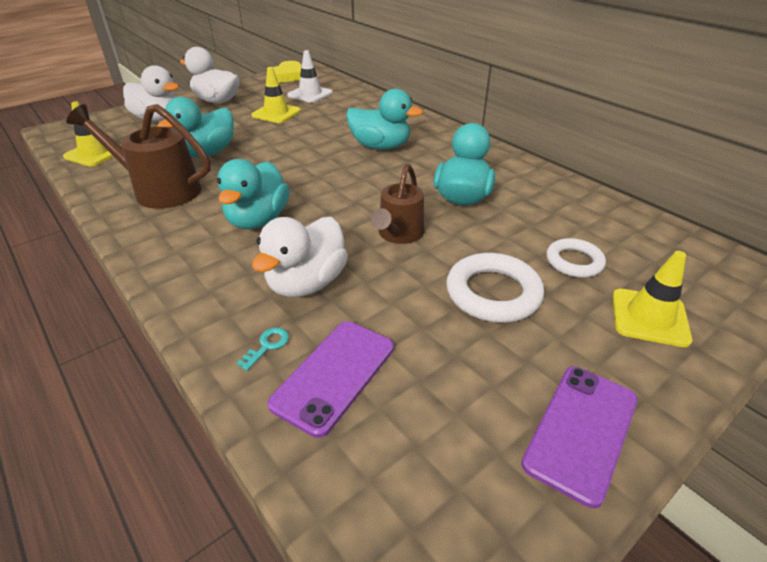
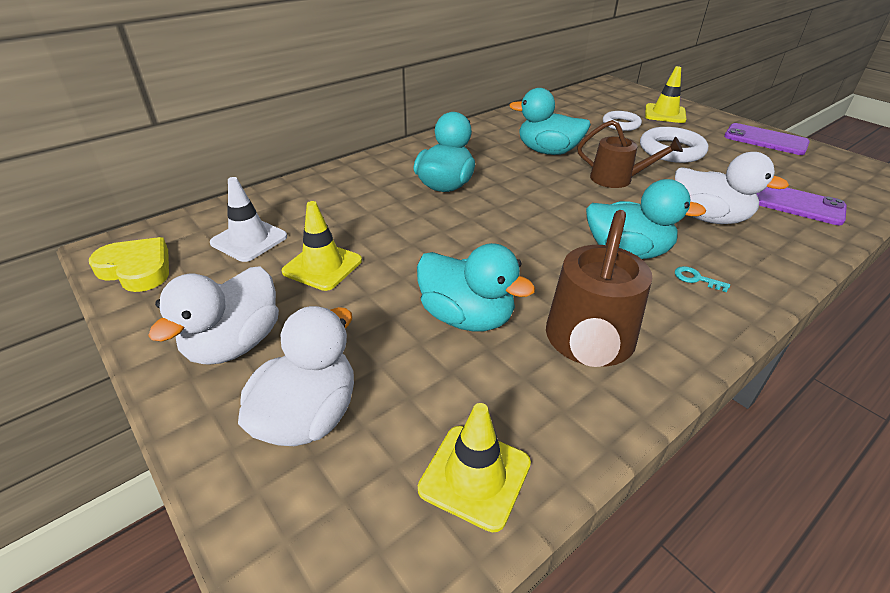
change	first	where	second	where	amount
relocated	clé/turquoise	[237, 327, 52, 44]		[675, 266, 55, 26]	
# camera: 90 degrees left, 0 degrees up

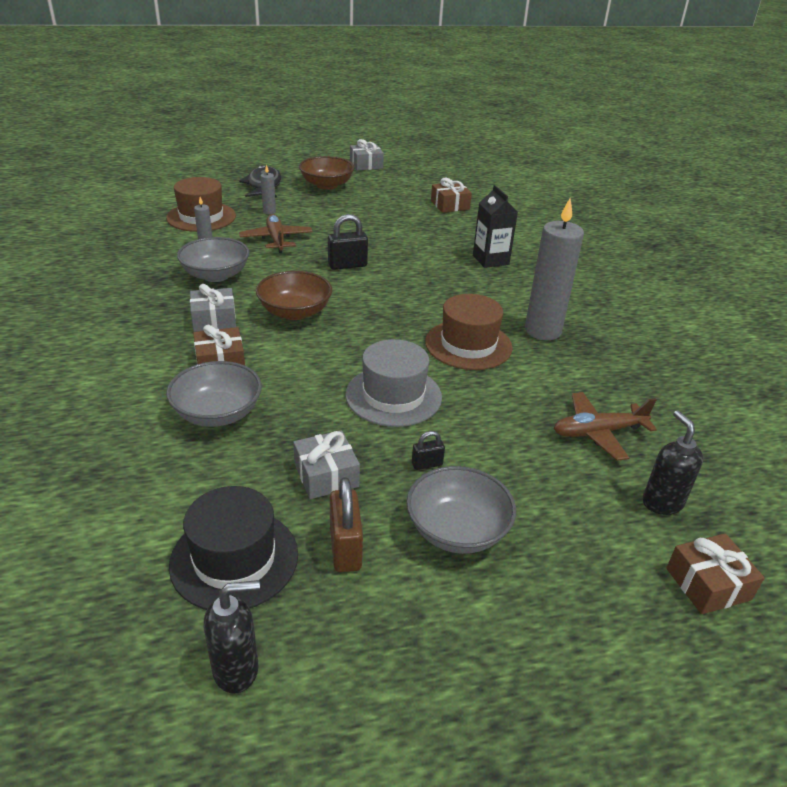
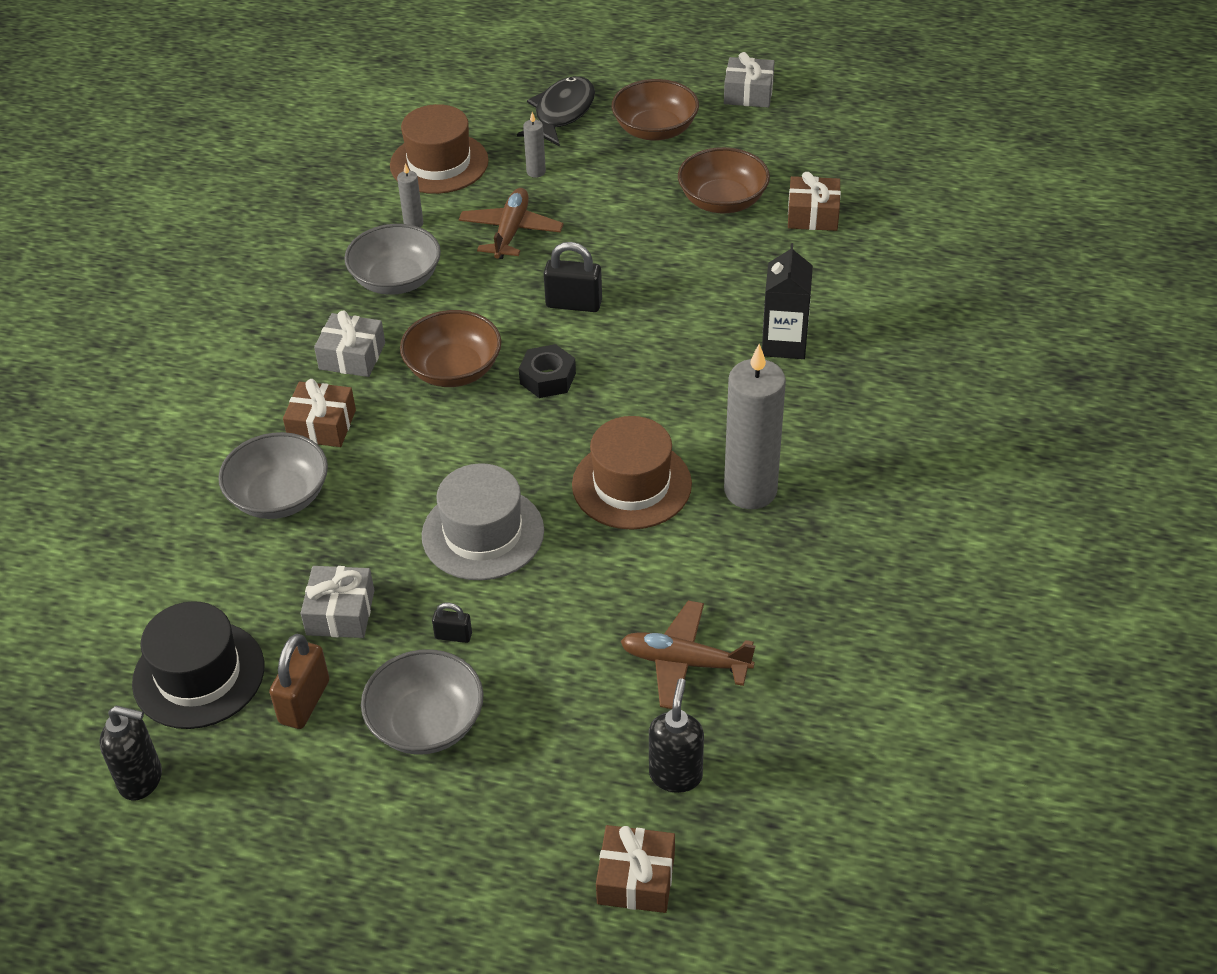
change	first	where	second	where	amount
appeared			écrou/noir	[519, 344, 57, 54]	
appeared			bol/marron	[678, 147, 92, 66]	
# camera: 30 degrees right, 10 degrees up

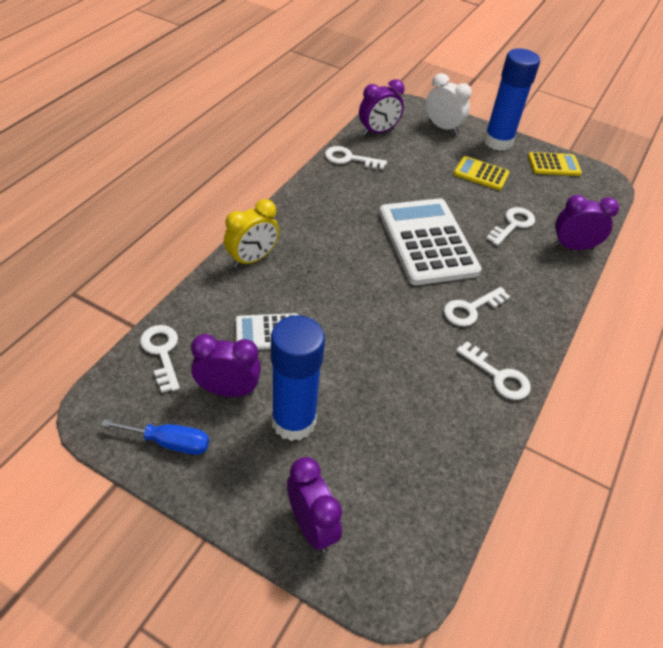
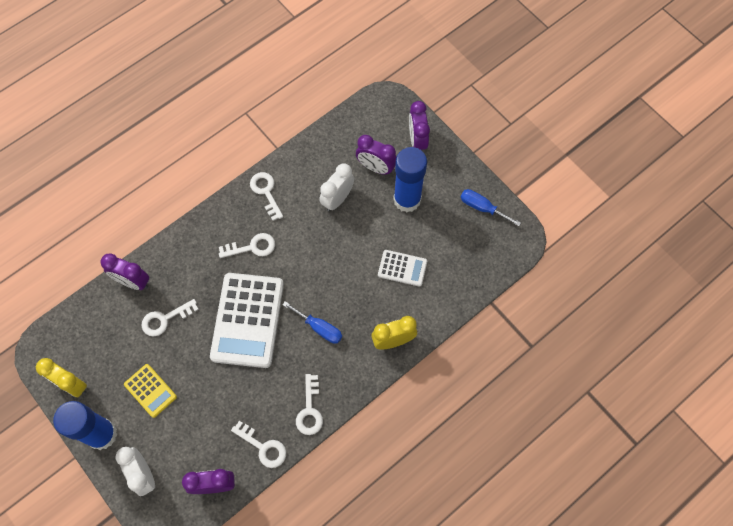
change	first	where	second	where	amount
appeared			tournevis/bleu	[282, 301, 60, 43]	
appeared			réveil/blanc	[319, 163, 35, 48]	
relocated	clé/blanc	[140, 325, 40, 68]		[296, 374, 27, 61]	
relocated	réveil/violet	[191, 334, 70, 63]		[356, 135, 40, 40]	
exchanged	calculatrice/jaune	[528, 152, 54, 24]	réveil/jaune	[36, 358, 51, 39]	
# camera: 155 degrees left, 20 degrees up

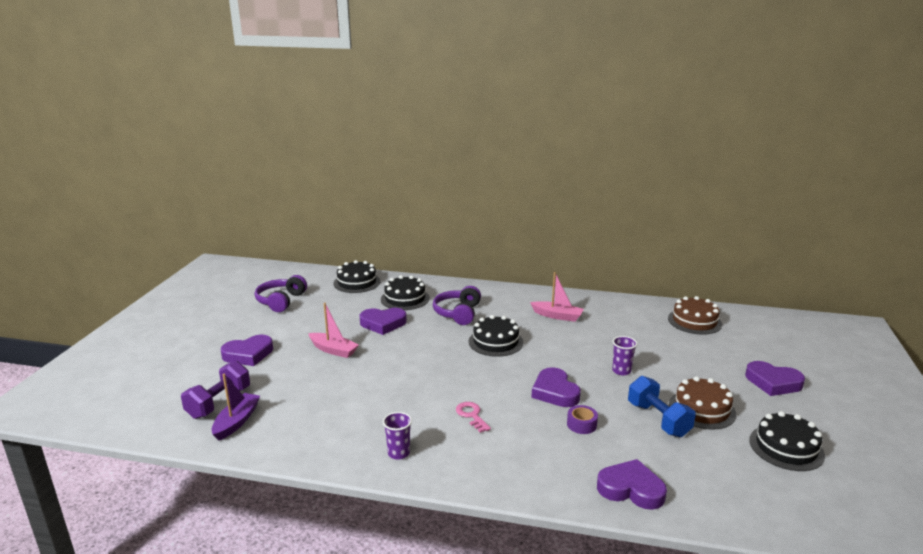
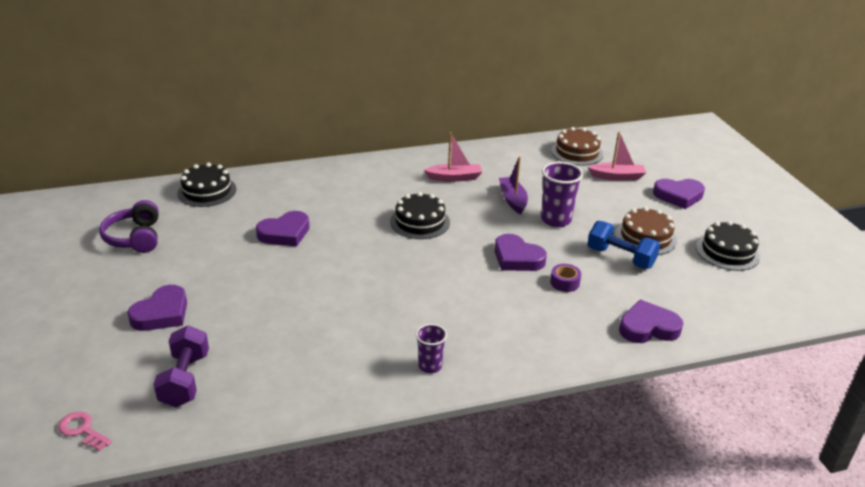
change	first	where	second	where	amount
missing	gâteau/noir	[381, 275, 49, 35]			
missing	casque audio/violet	[433, 286, 48, 39]			
relocated	bateau/violet	[212, 374, 48, 67]		[499, 157, 29, 58]	
relocated	bateau/rose	[308, 303, 51, 55]		[588, 132, 58, 49]	
relocated	clé/rose	[456, 402, 35, 31]		[58, 411, 54, 40]	
size	gobelet/violet	[612, 336, 26, 40]		[541, 162, 42, 65]	x1.65
# camera: 30 degrees left, 10 degrees up

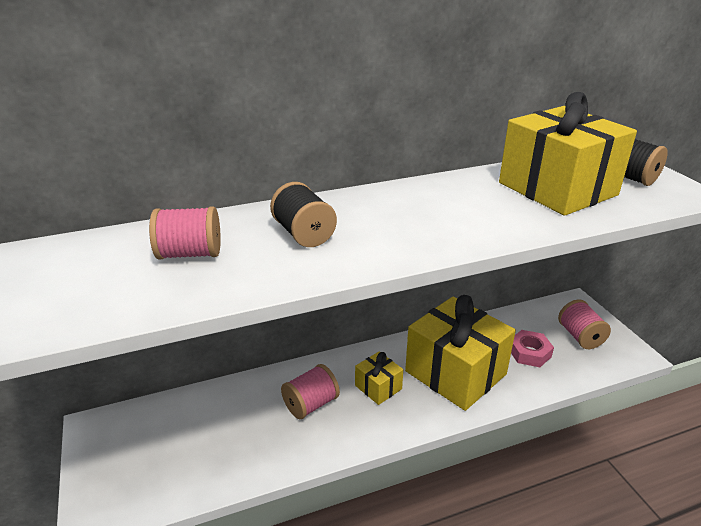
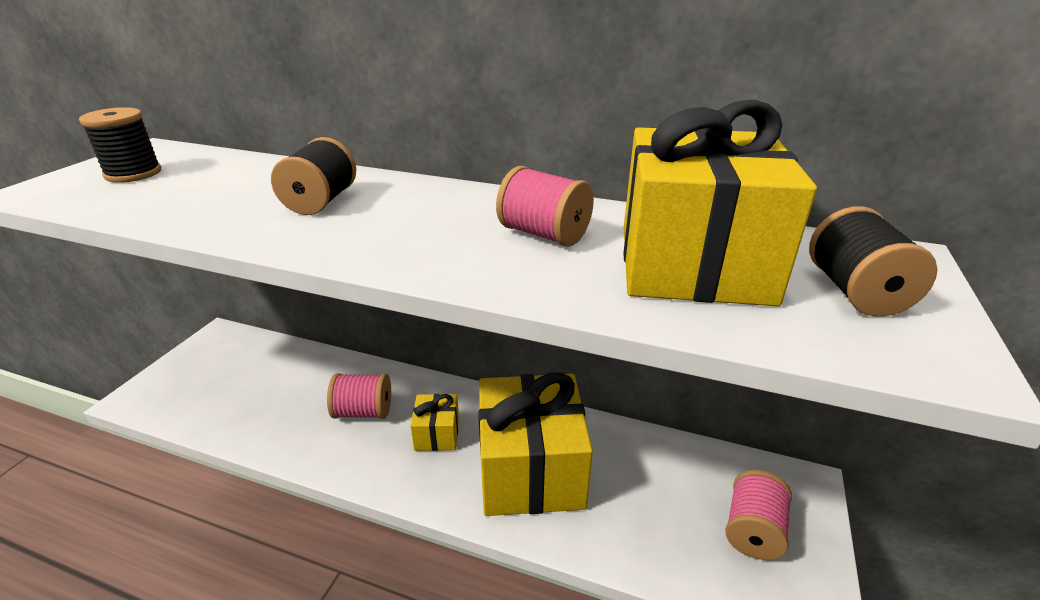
change	first	where	second	where	amount
missing	écrou/rose	[511, 330, 43, 37]			
appeared			bobine/noir	[79, 107, 82, 76]	
relocated	bobine/rose	[149, 206, 72, 53]		[496, 166, 98, 81]	
# camera: 40 degrees right, 0 degrees up

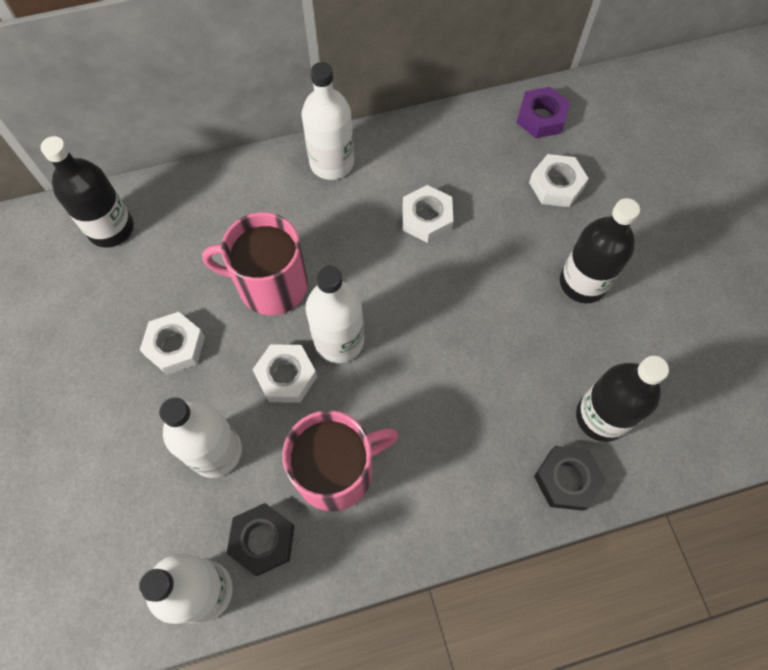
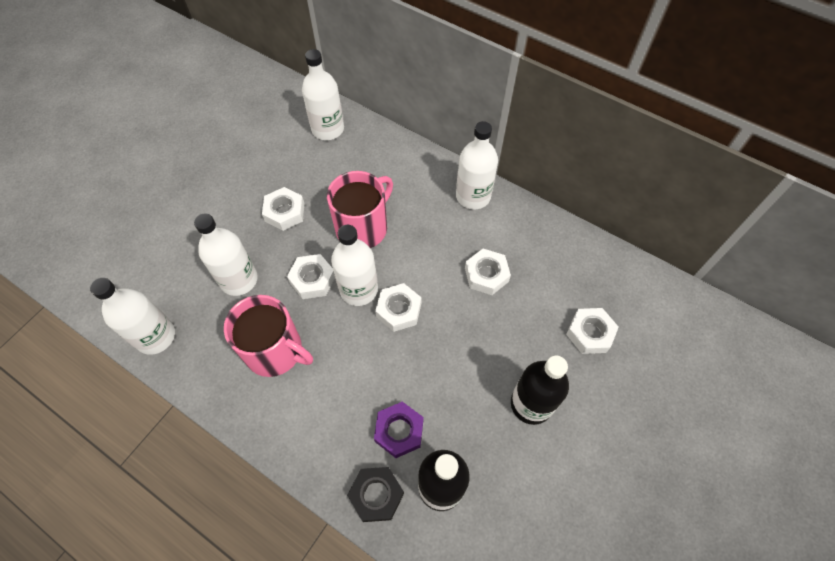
change	first	where	second	where	amount
missing	écrou/noir	[227, 503, 67, 73]			
appeared			écrou/blanc	[375, 283, 47, 49]	
relocated	écrou/violet	[516, 87, 54, 51]		[374, 402, 50, 56]	
colour	bouteille/noir	[41, 136, 93, 112]	bouteille/blanc	[302, 49, 42, 91]	
spun	tasse/rose	[202, 212, 106, 103]		[327, 171, 66, 77]	75 degrees clockwise
# camera: 50 degrees right, 5 degrees down

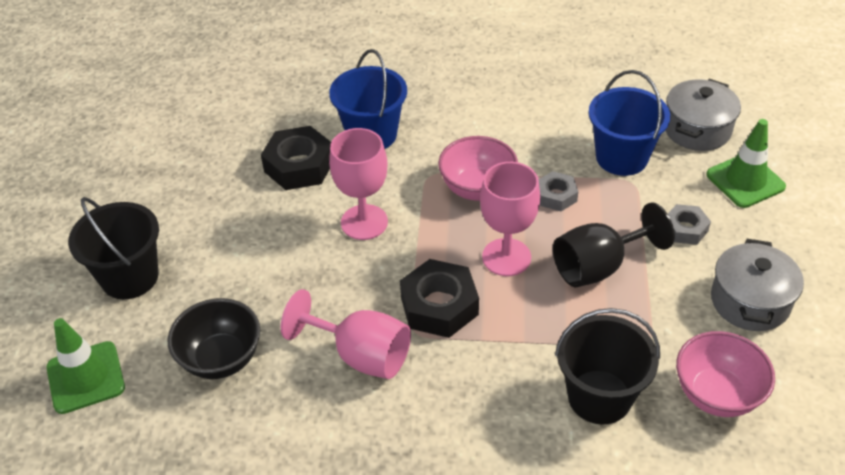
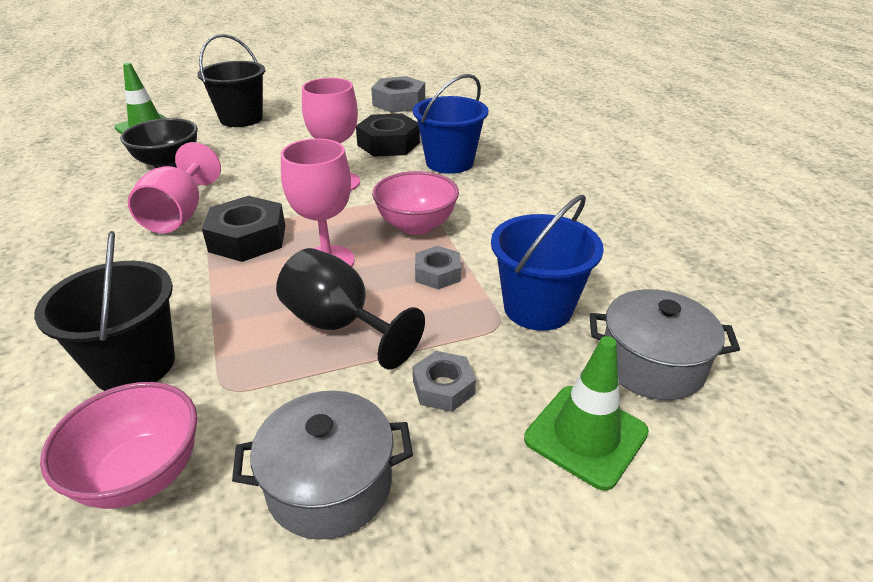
change	first	where	second	where	amount
appeared			écrou/gris	[371, 76, 54, 37]	
# camera: 65 degrees right, 10 degrees down

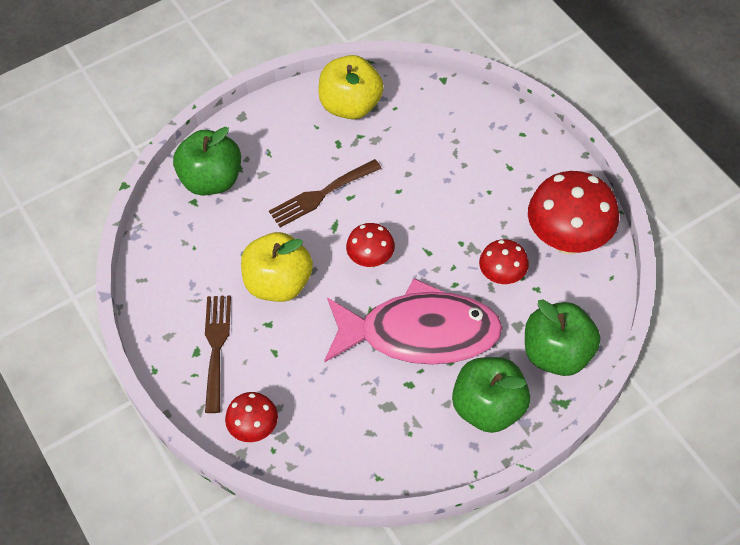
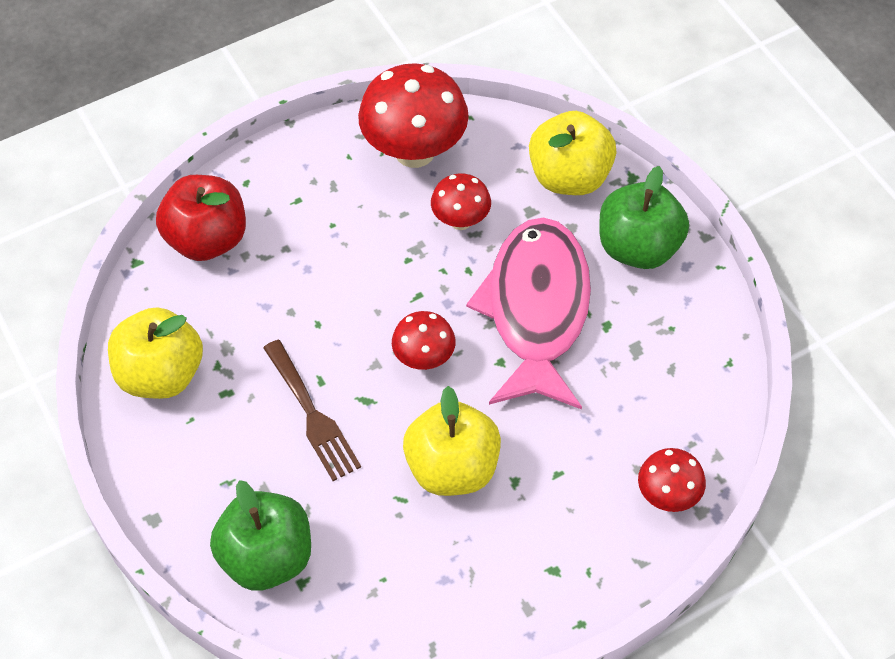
change	first	where	second	where	amount
missing	fourchette/marron	[205, 296, 26, 117]			
appeared			pomme/rouge	[156, 175, 90, 86]	
colour	pomme/vert	[525, 300, 75, 76]	pomme/jaune	[529, 111, 88, 84]	
# camera: 90 degrees left, 0 degrees up

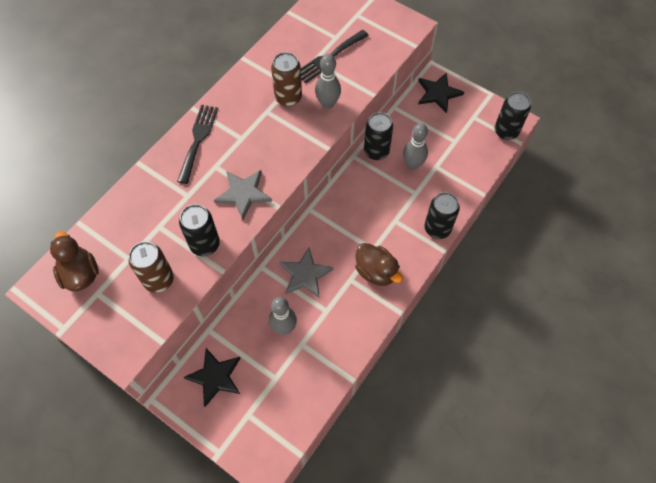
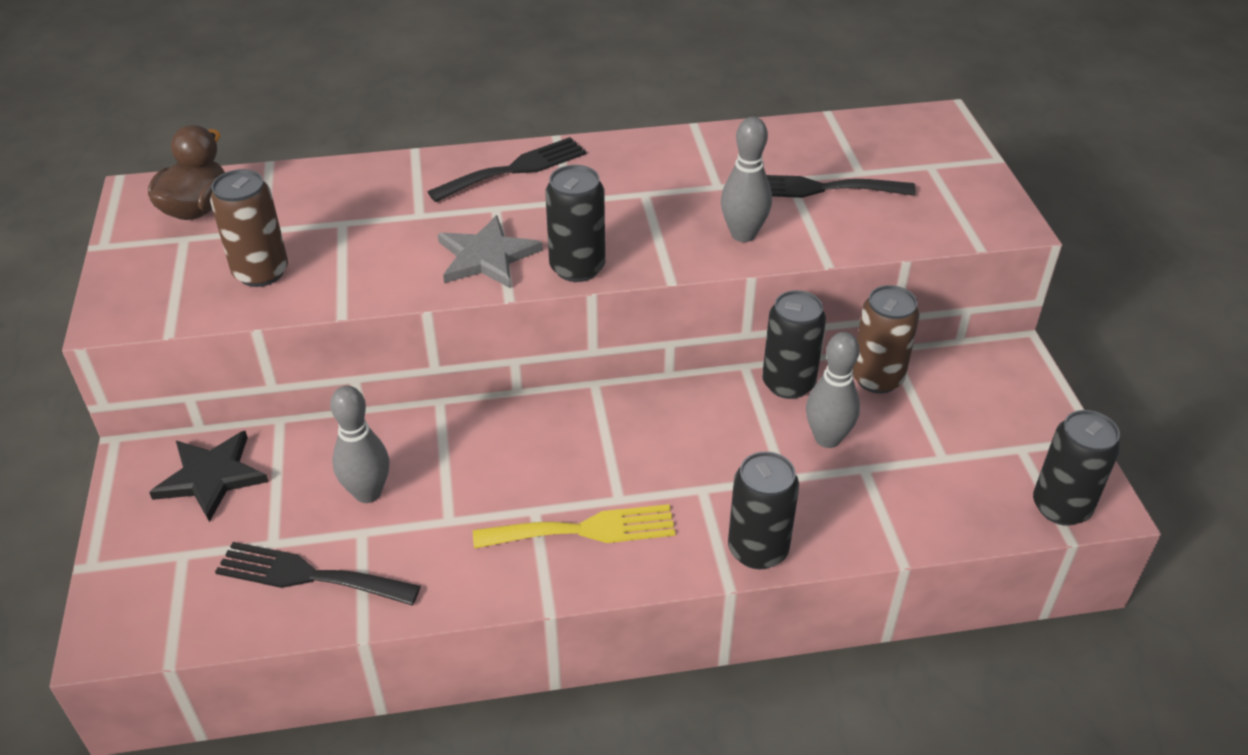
change	first	where	second	where	amount
missing	étoile/gris	[280, 248, 54, 50]			
missing	étoile/noir	[418, 72, 46, 41]			
appeared			fourchette/noir	[215, 542, 206, 63]	
relocated	canette/noir	[179, 204, 41, 52]		[545, 165, 60, 117]	
relocated	canette/marron	[271, 52, 31, 55]		[852, 285, 68, 108]	
exchanged	canard/marron	[355, 243, 48, 43]	fourchette/jaune	[473, 504, 203, 44]	
# camera: 45 degrees right, 20 degrees down

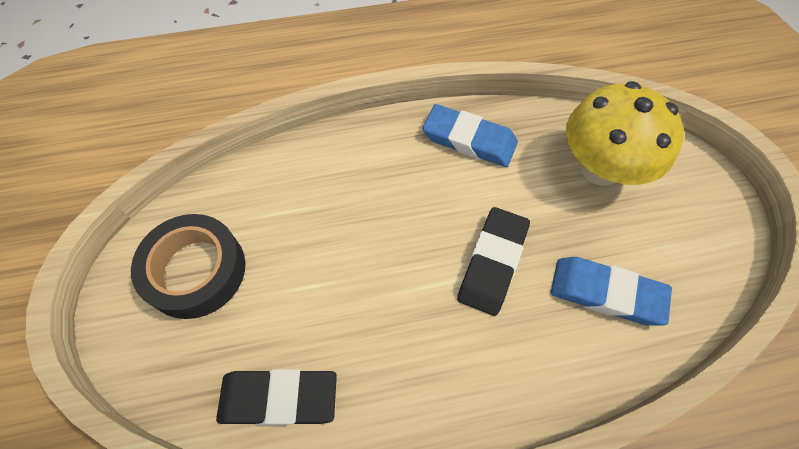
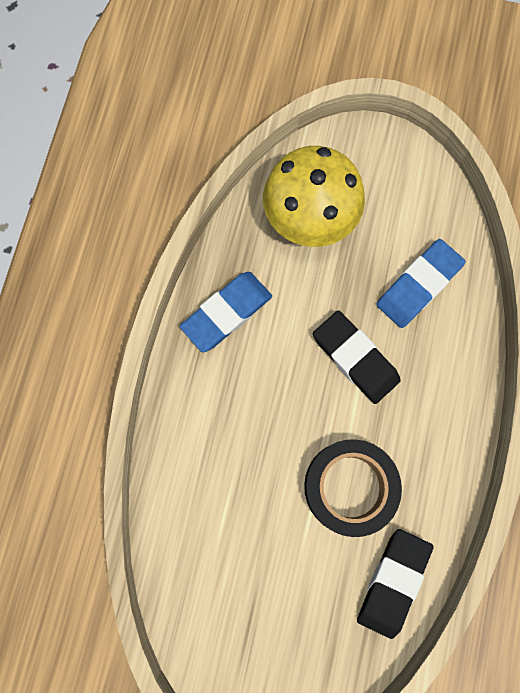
change	first	where	second	where	amount
relocated	ruban adhésif/noir	[131, 214, 114, 105]		[304, 439, 98, 98]	
# camera: 65 degrees left, 15 degrees up

